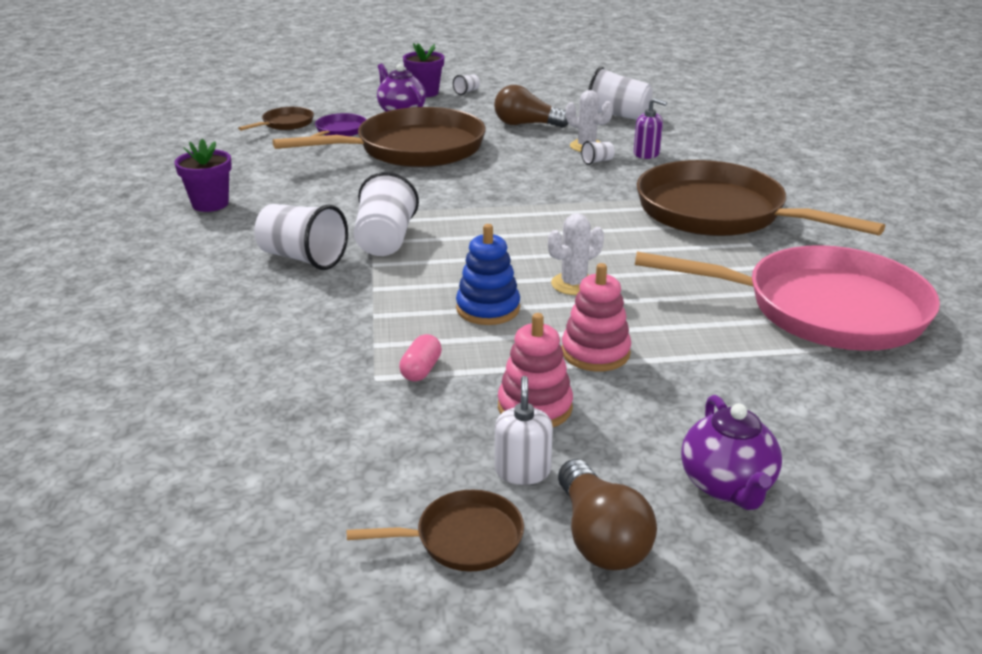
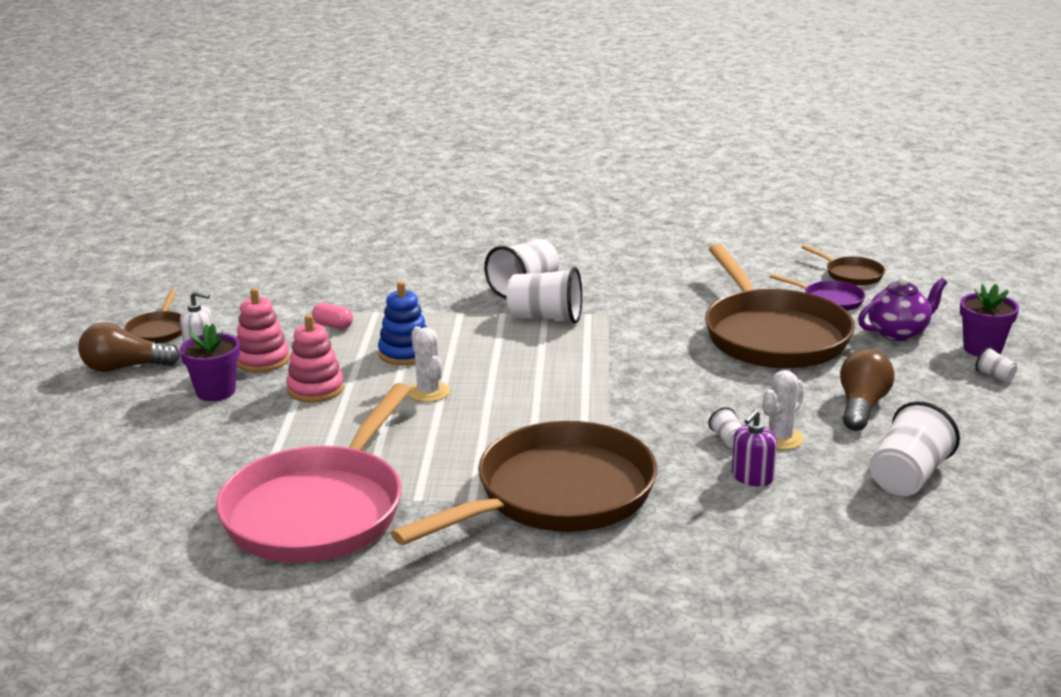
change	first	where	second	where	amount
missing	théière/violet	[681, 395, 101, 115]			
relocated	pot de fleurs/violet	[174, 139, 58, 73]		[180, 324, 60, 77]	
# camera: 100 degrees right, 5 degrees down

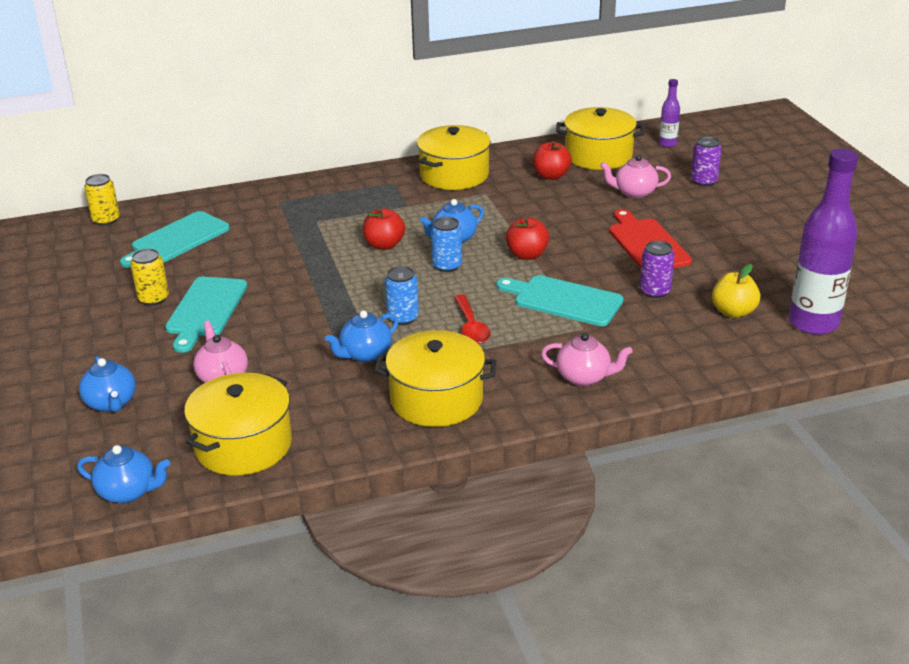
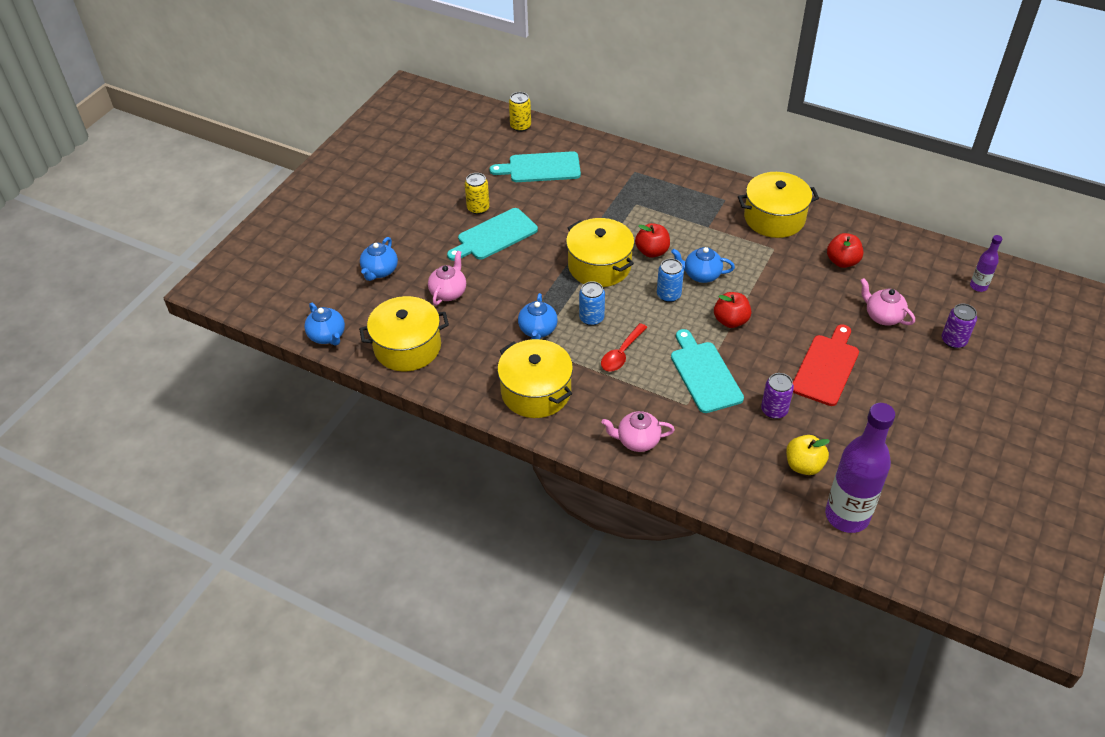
change	first	where	second	where	amount
relocated	marmite/jaune	[556, 107, 88, 63]		[566, 218, 68, 69]	
spun	théière/bleu	[325, 310, 73, 52]		[518, 293, 40, 46]	90 degrees counterclockwise
spun	théière/rose	[541, 333, 92, 53]		[602, 411, 73, 41]	120 degrees clockwise
# camera: 45 degrees right, 15 degrees up

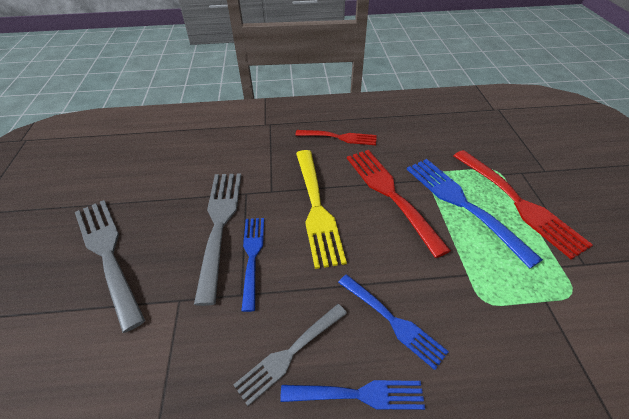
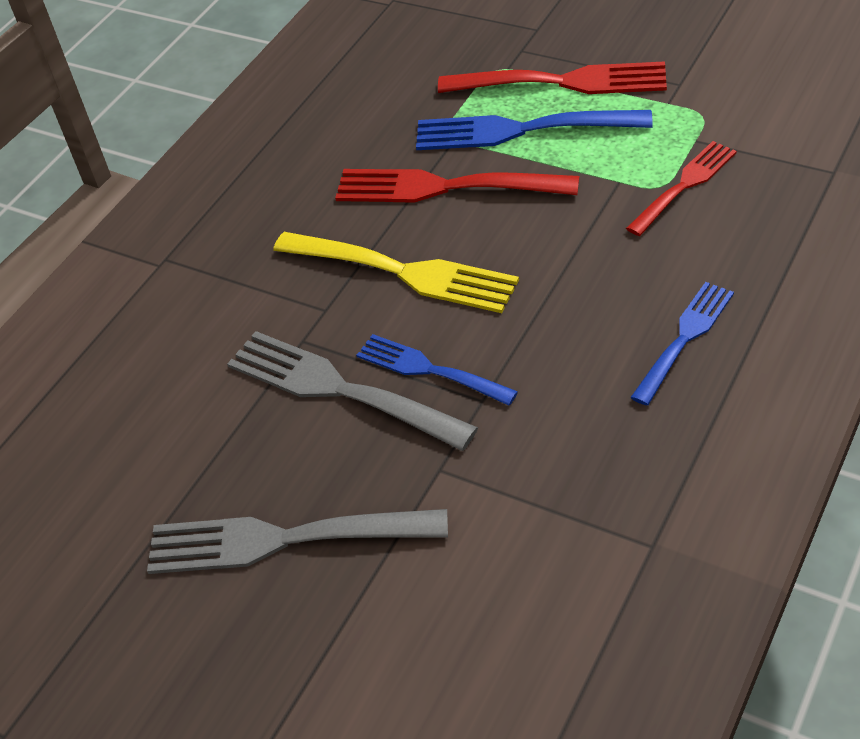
change	first	where	second	where	amount
missing	fourchette/gris	[233, 304, 114, 102]			
missing	fourchette/bleu	[338, 274, 111, 96]			
relocated	fourchette/rouge	[295, 130, 82, 15]		[626, 141, 111, 95]	
# camera: 50 degrees left, 0 degrees up

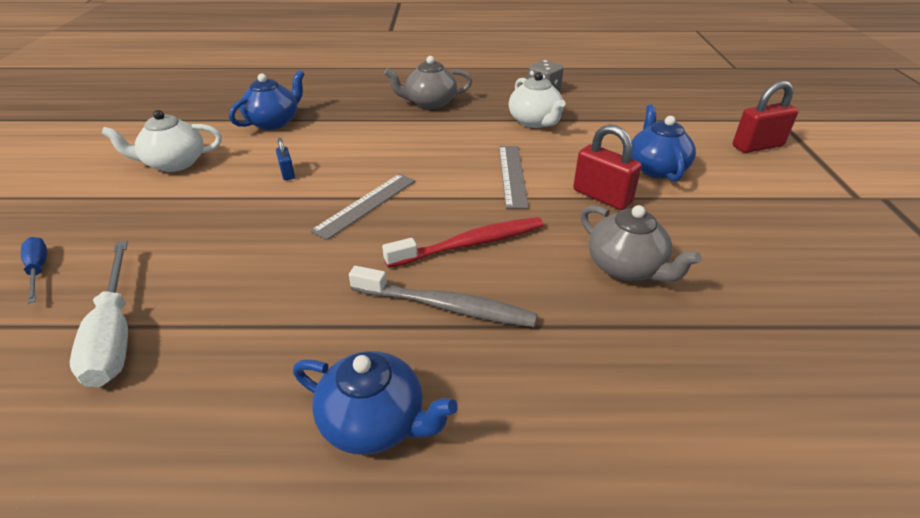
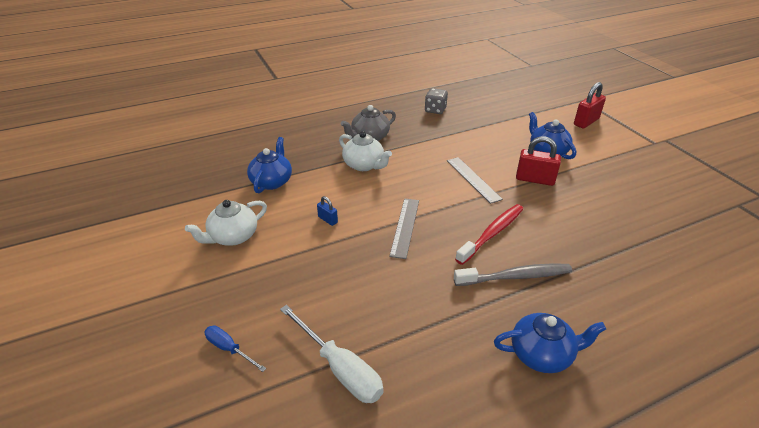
change	first	where	second	where	amount
missing	théière/gris	[581, 205, 121, 77]			
relocated	théière/blanc	[509, 72, 56, 56]		[339, 131, 53, 40]	
# camera: 25 degrees left, 0 degrees up

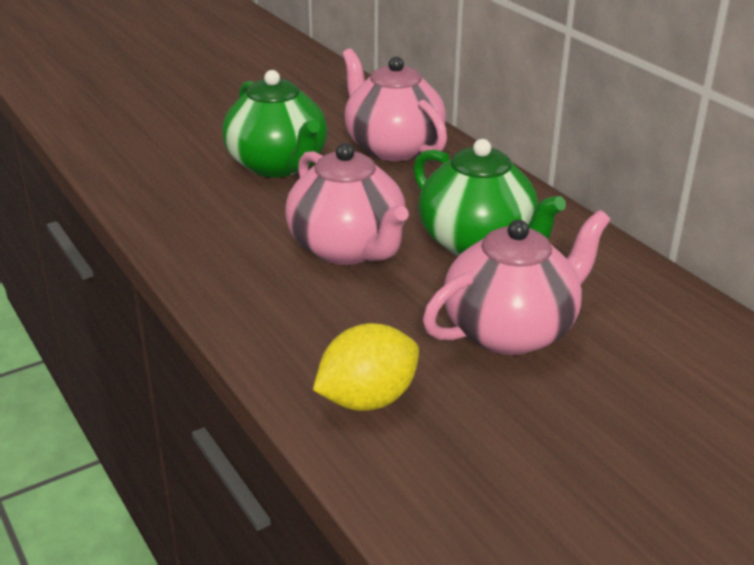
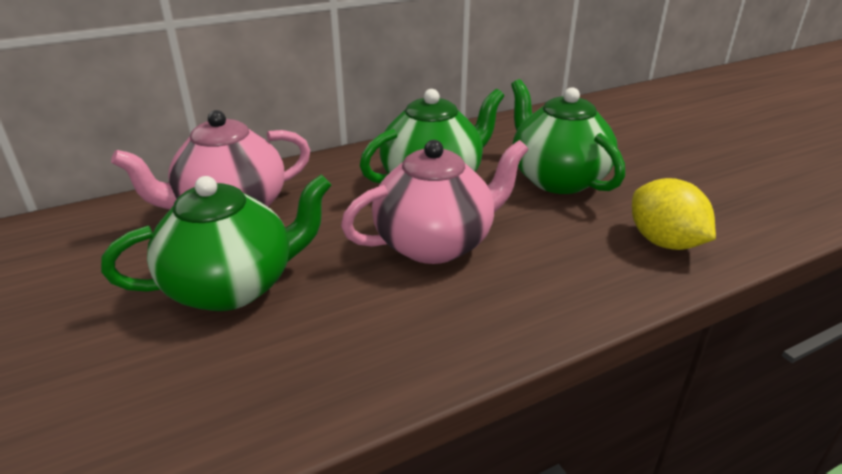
change	first	where	second	where	amount
colour	théière/rose	[423, 210, 187, 145]	théière/vert	[511, 79, 114, 115]	
# camera: 85 degrees left, 0 degrees up

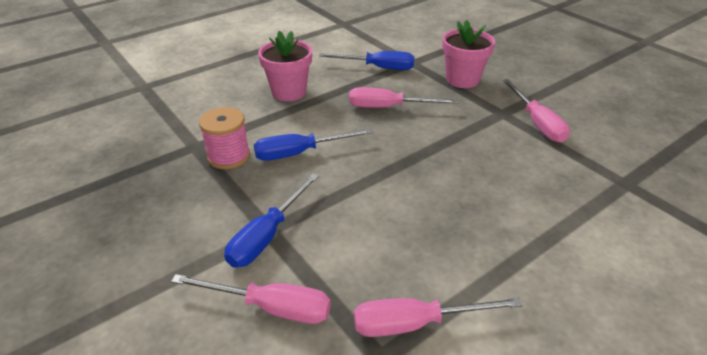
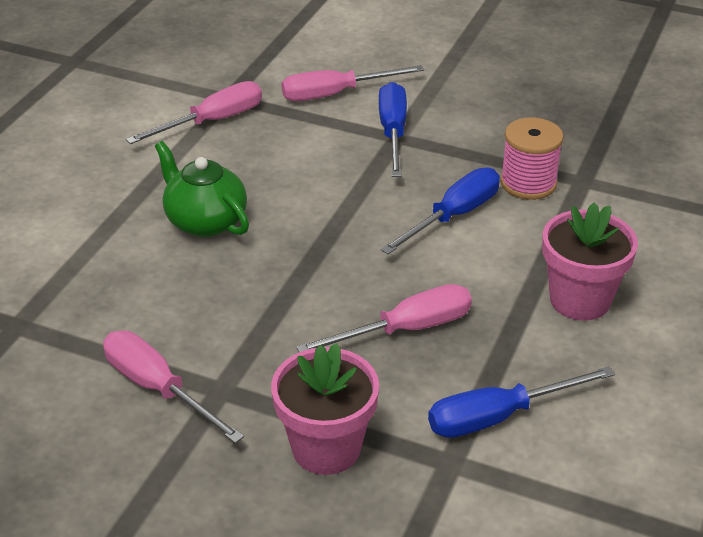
change	first	where	second	where	amount
appeared			théière/vert	[155, 141, 94, 96]	
# camera: 150 degrees right, 0 degrees up

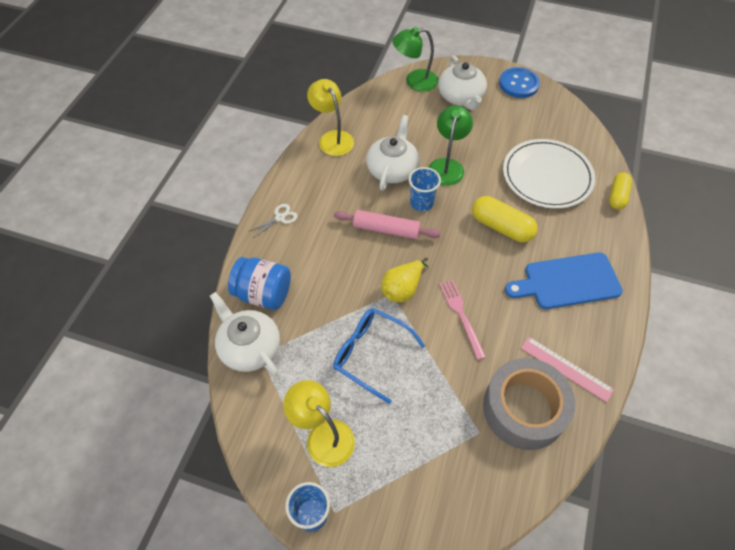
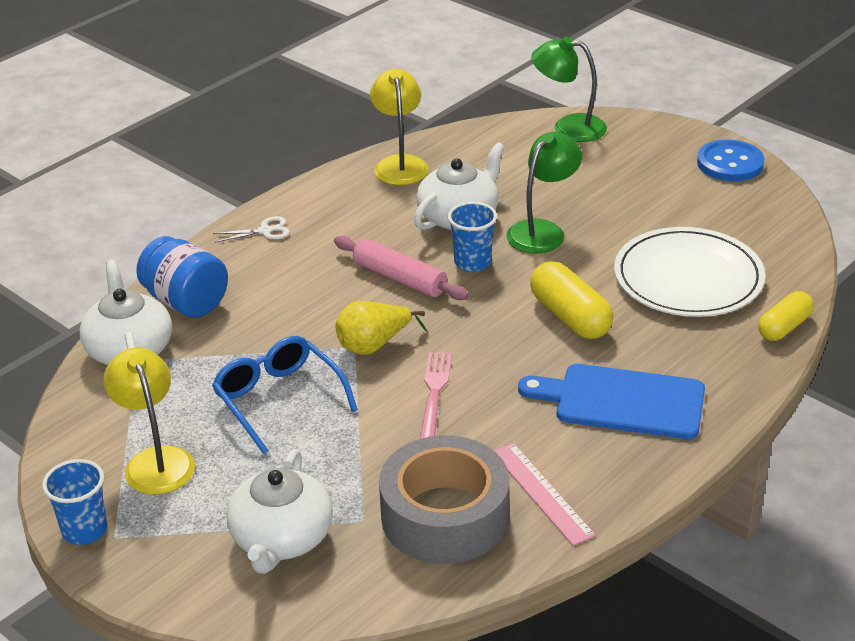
change	first	where	second	where	amount
relocated	théière/blanc	[438, 56, 49, 54]		[226, 449, 107, 125]	
# camera: 25 degrees right, 20 degrees down

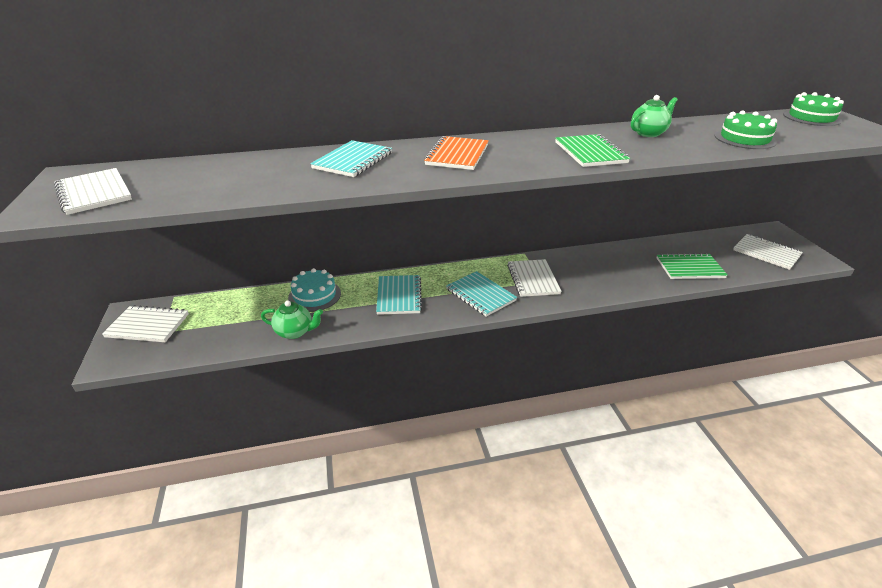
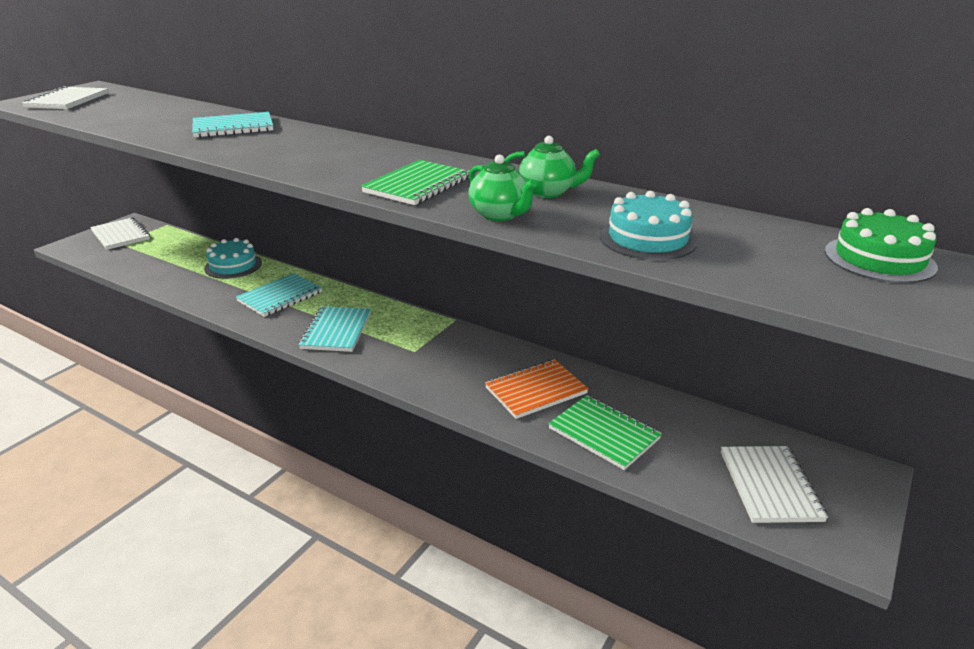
change	first	where	second	where	amount
missing	carnet/blanc	[507, 259, 55, 38]			
relocated	théière/vert	[261, 300, 62, 39]		[469, 154, 68, 67]	
relocated	carnet/orange	[424, 136, 65, 34]		[485, 359, 104, 60]	
colour	gâteau/vert	[714, 110, 63, 39]	gâteau/turquoise	[600, 191, 98, 69]	
# camera: 45 degrees right, 5 degrees down

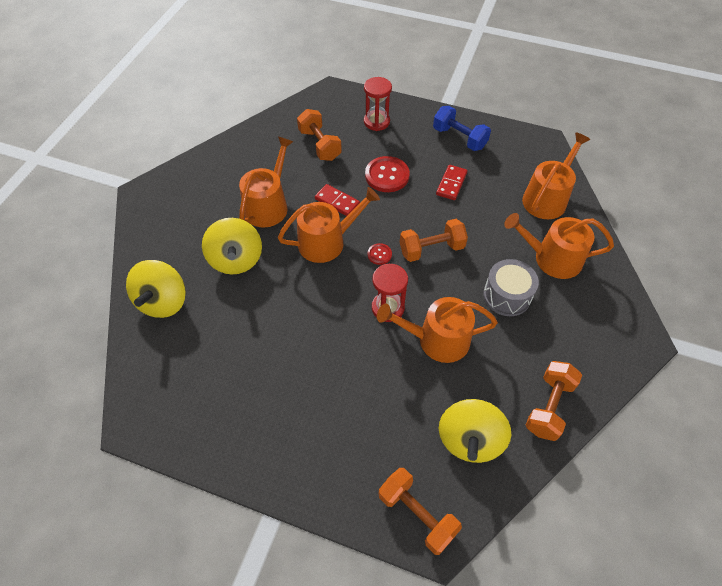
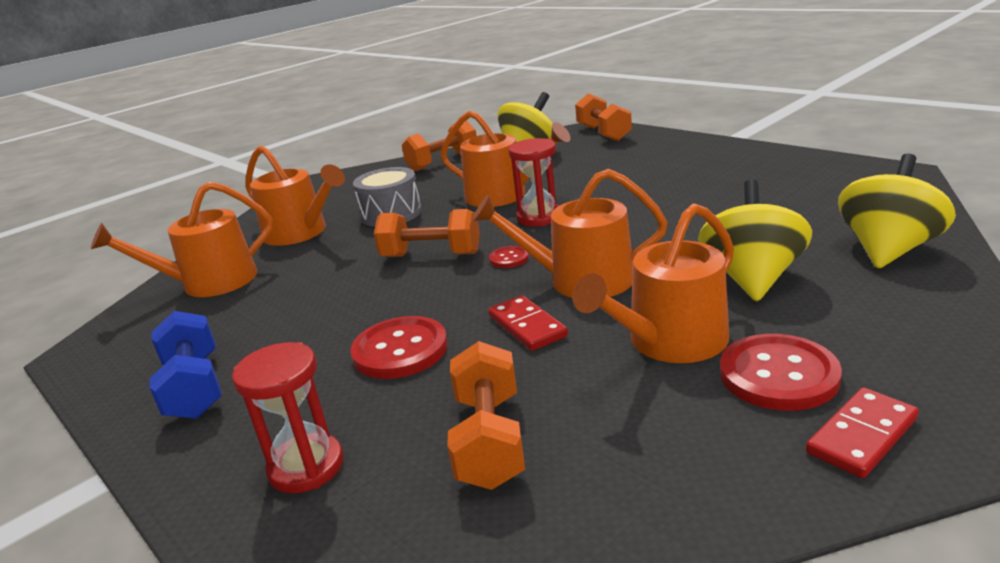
change	first	where	second	where	amount
appeared			bouton/rouge	[720, 334, 122, 77]	
relocated	domino/rouge	[436, 165, 31, 35]		[806, 388, 113, 90]	
# camera: 150 degrees left, 30 degrees down

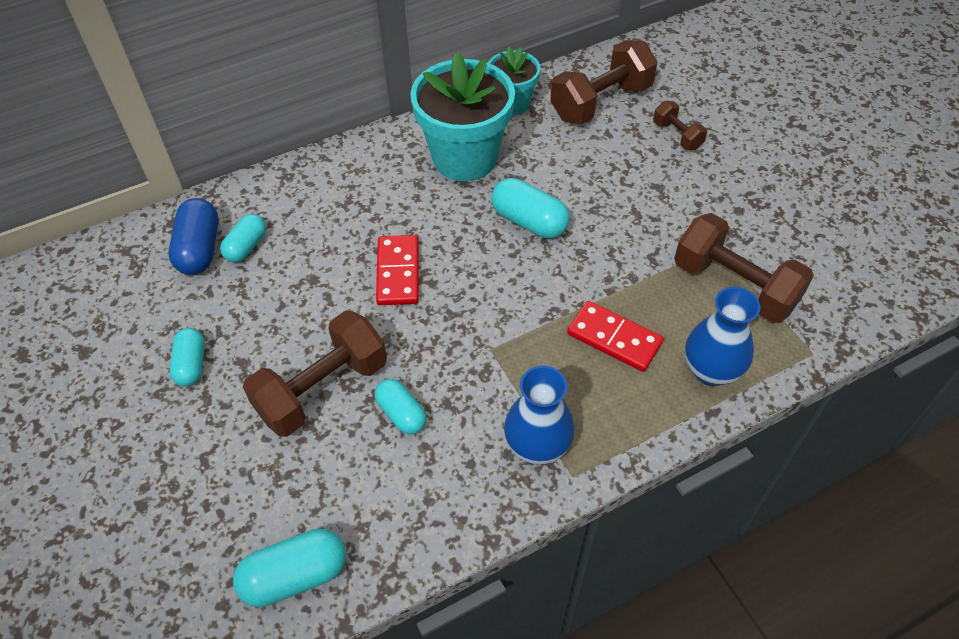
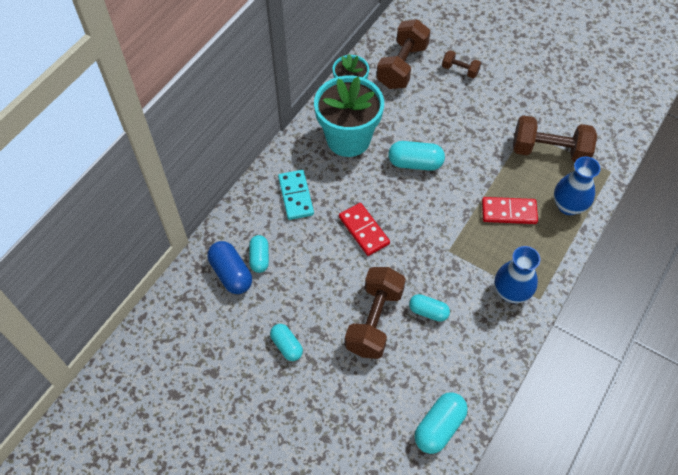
change	first	where	second	where	amount
appeared			domino/turquoise	[278, 170, 36, 50]	
# camera: 30 degrees left, 5 degrees up

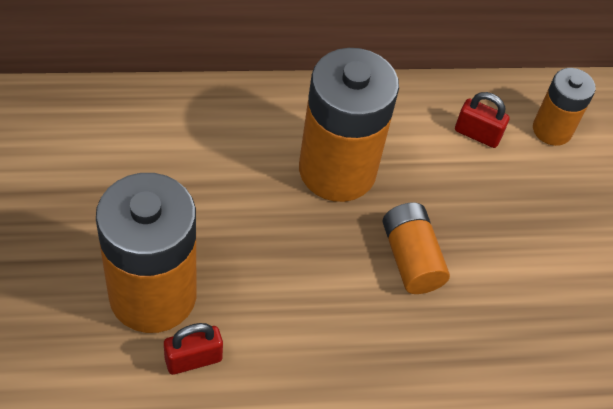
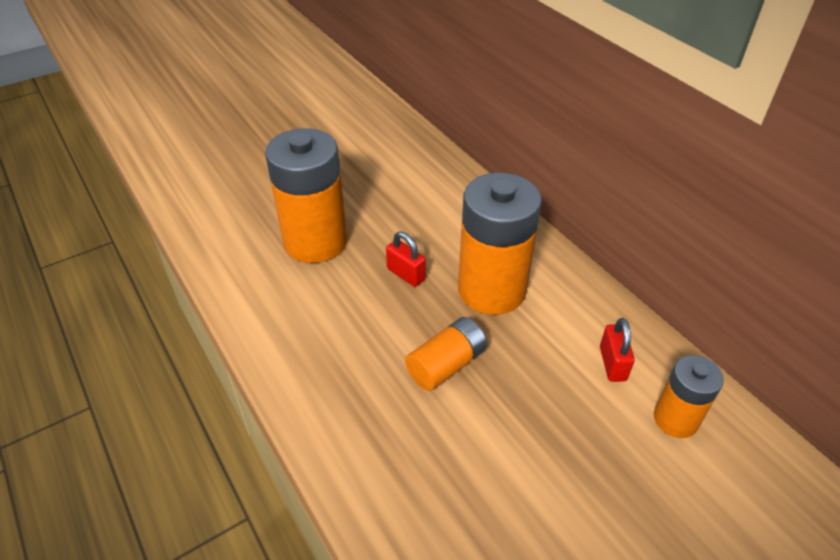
change	first	where	second	where	amount
relocated	cadenas/rouge	[164, 323, 59, 52]		[386, 232, 40, 55]	
# camera: 70 degrees right, 10 degrees down

